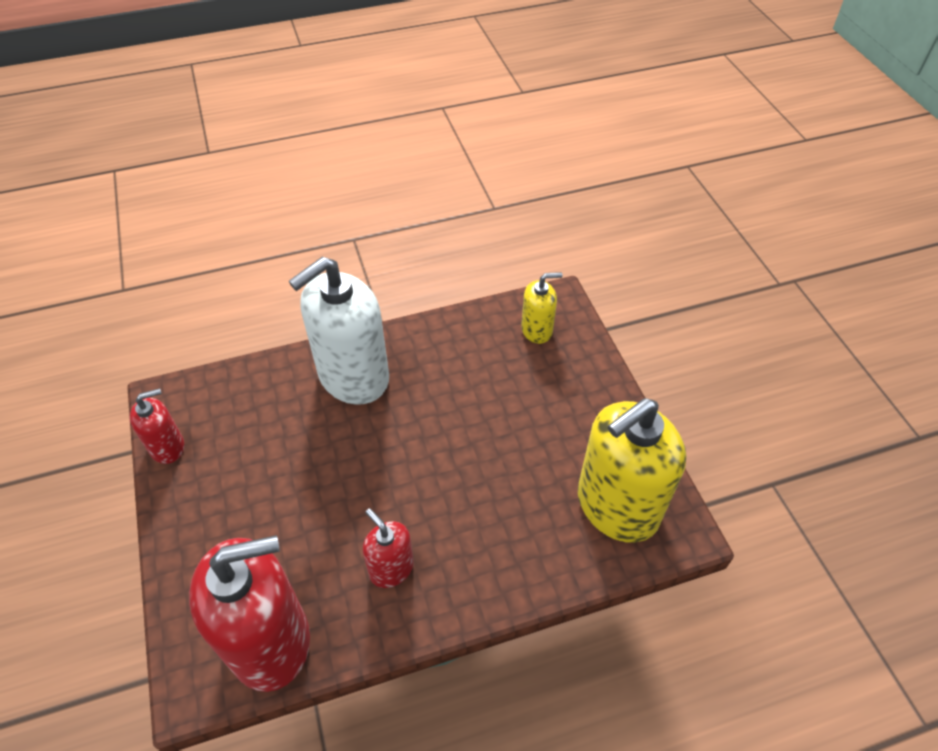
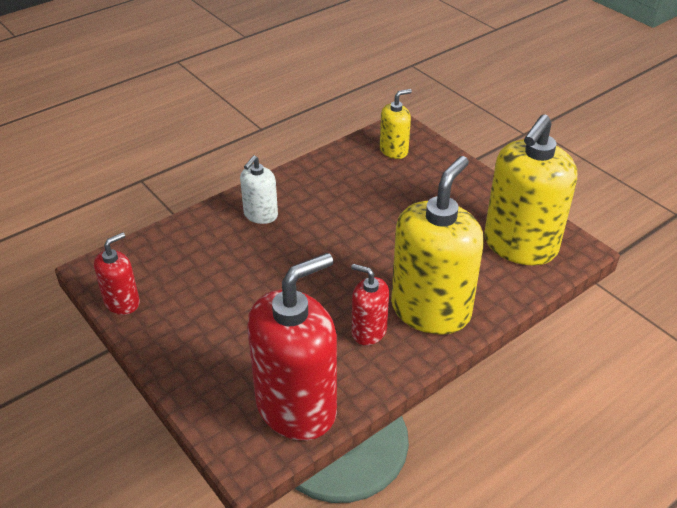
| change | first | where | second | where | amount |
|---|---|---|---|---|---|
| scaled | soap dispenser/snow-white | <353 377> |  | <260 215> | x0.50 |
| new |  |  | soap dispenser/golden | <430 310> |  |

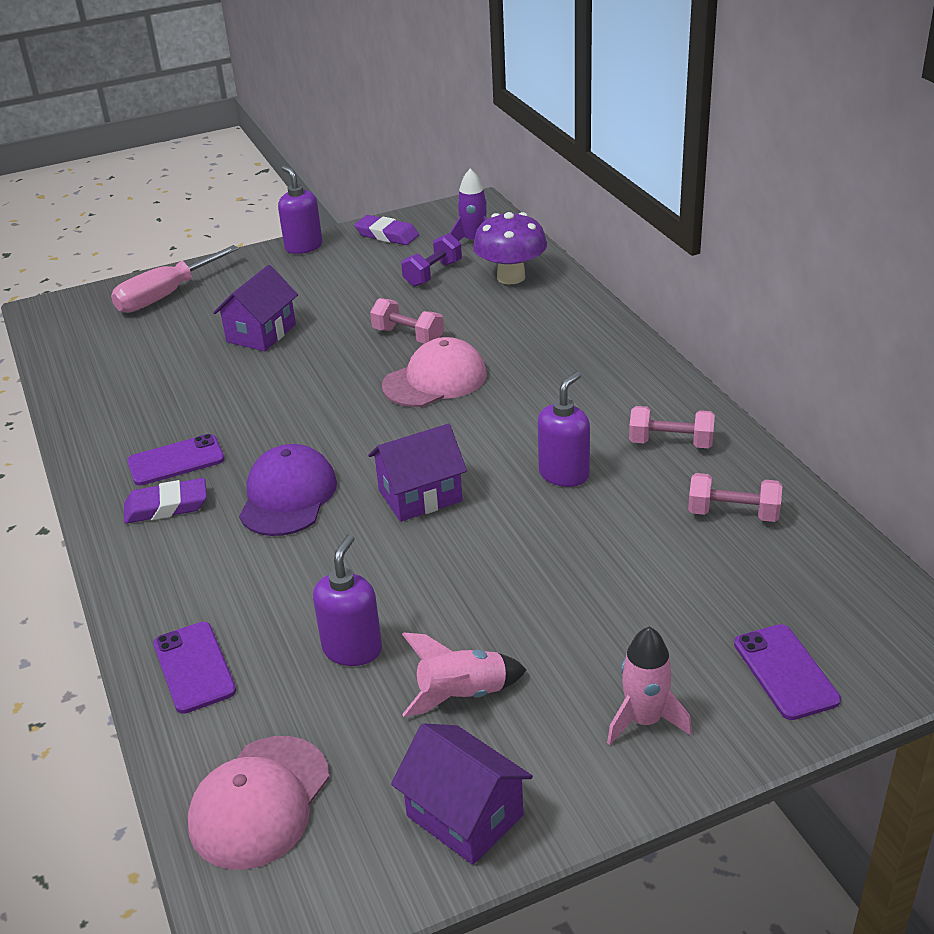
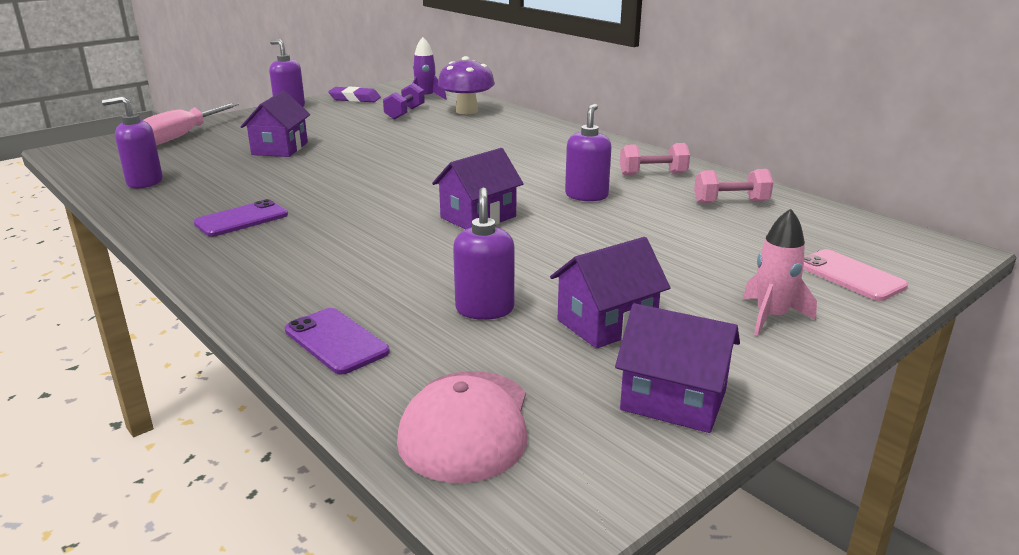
| change | first | where | second | where | amount |
|---|---|---|---|---|---|
| gone | hand weight/pink | <408 336> |  |  |  |
| gone | baseball cap/pink | <435 380> |  |  |  |
| gone | baseball cap/violet | <288 496> |  |  |  |
| gone | gum eraser/violet | <166 506> |  |  |  |
| repainted | smartphone/violet | <785 672> | smartphone/pink | <850 276> |  |
| swapped | rocket/pink | <462 695> | cottage/violet | <606 323> |  |
| new |  |  | soap dispenser/violet | <144 182> |  |

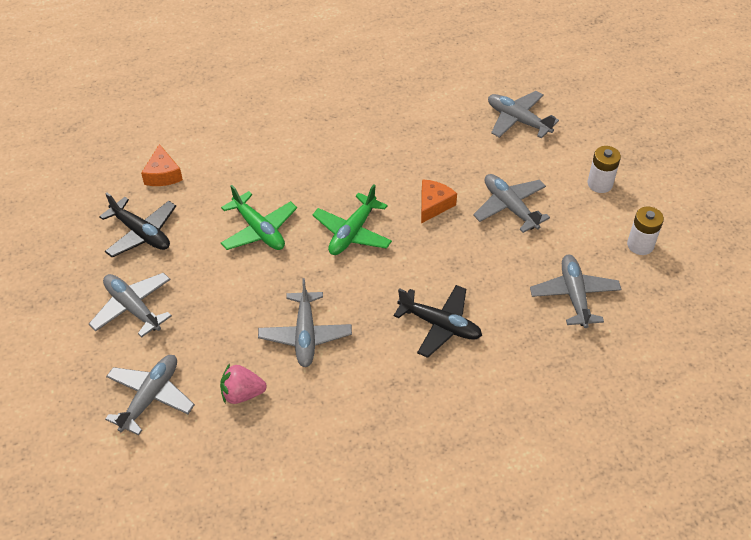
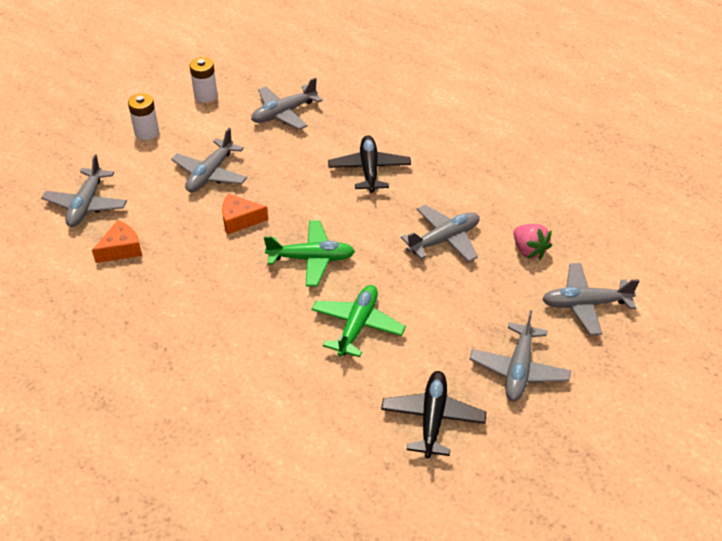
| change | first | where | second | where | amount |
|---|---|---|---|---|---|
| shifted | cheese/bright orange | <163 174> |  | <121 249> |  |

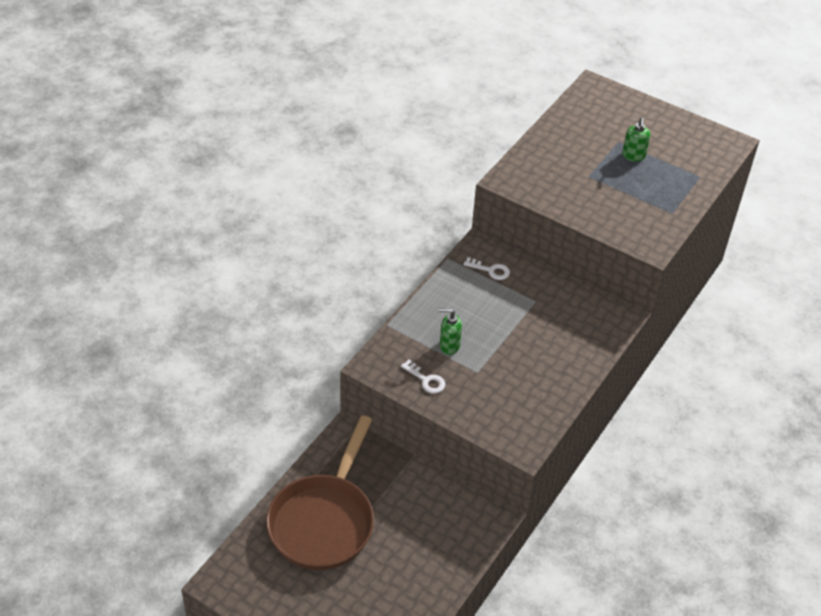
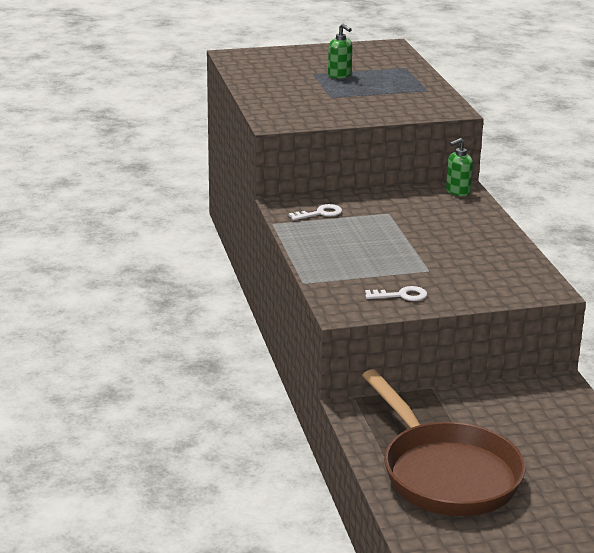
| change | first | where | second | where | amount |
|---|---|---|---|---|---|
| shifted | soap dispenser/leaf-green | <449 346> |  | <457 192> |  |

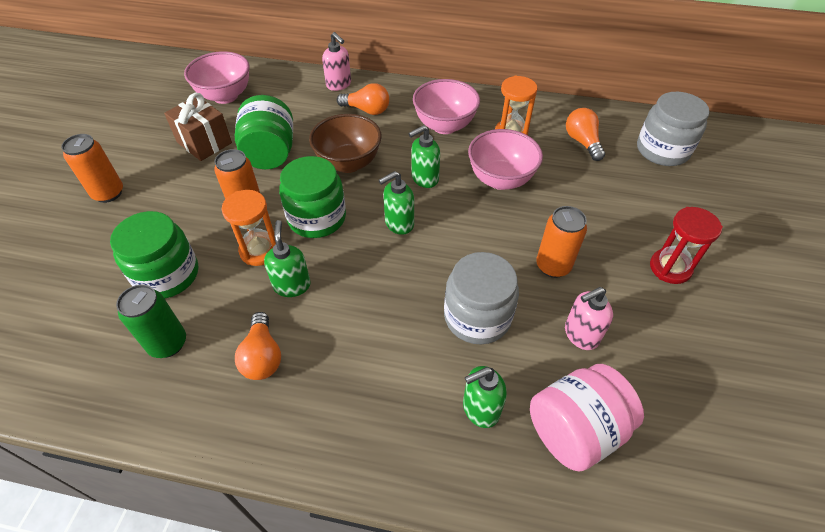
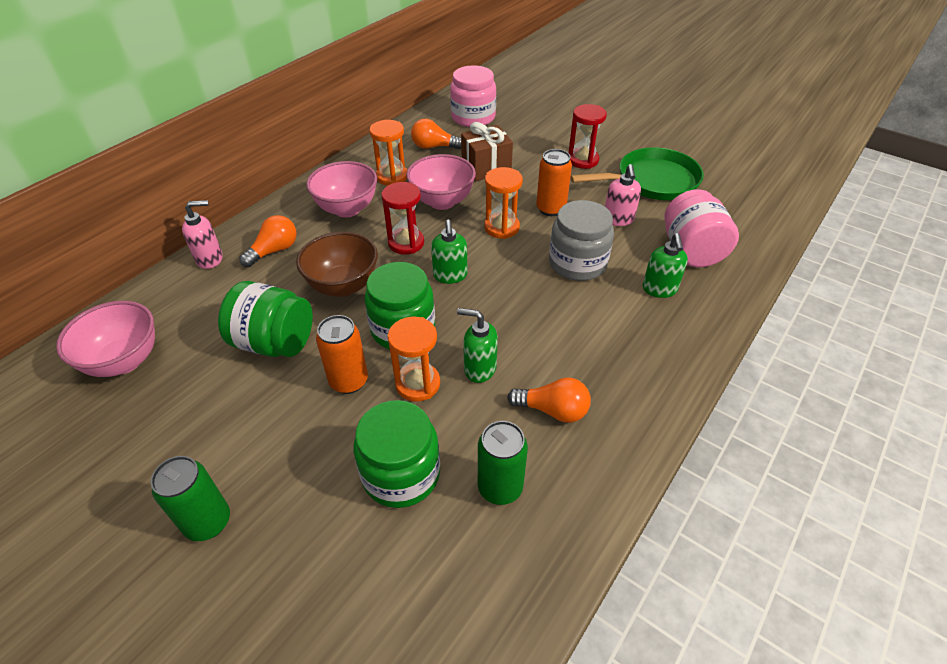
| change | first | where | second | where | amount |
|---|---|---|---|---|---|
| repainted | jar/grey | <662 150> | jar/pink | <473 117> |  |
| shifted | gift/russet | <204 143> |  | <486 168> |  |
| swapped | soap dispenser/leaf-green | <424 178> | sandglass/scarlet | <406 243> |  |
| repainted | can/bright orange | <108 193> | can/leaf-green | <208 522> |  |
| new |  |  | pan/leaf-green | <652 181> |  |
| new |  |  | sandglass/bright orange | <501 227> |  |

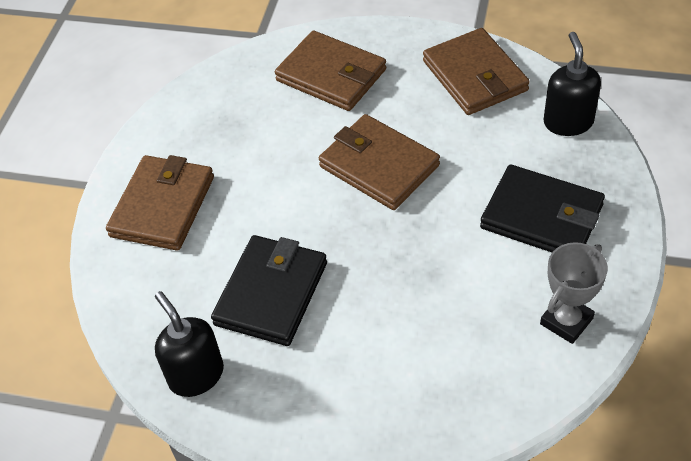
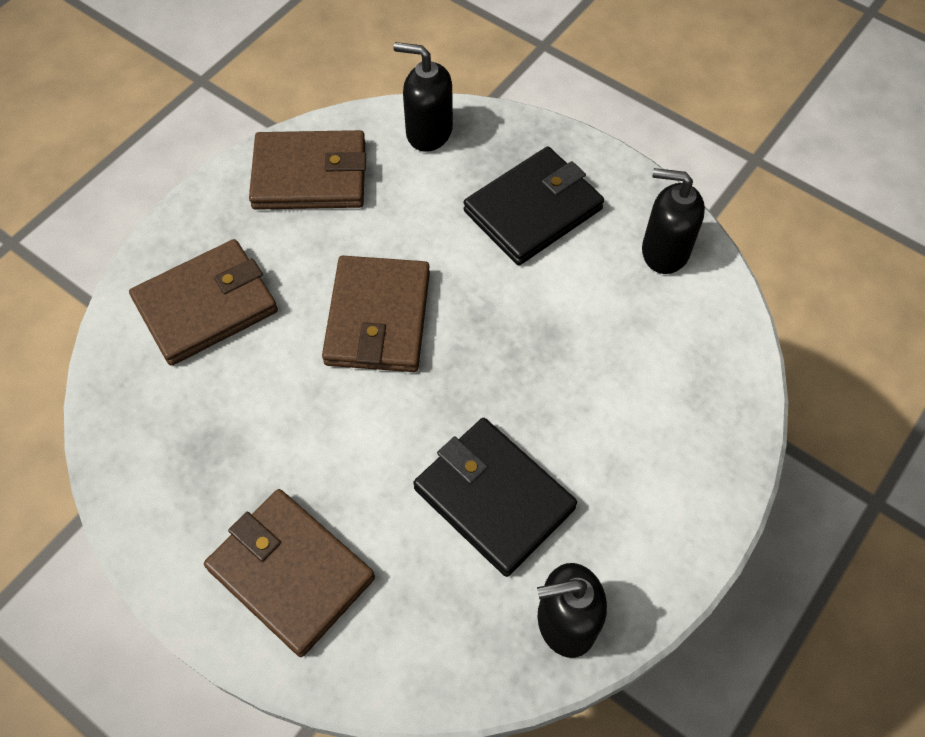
| change | first | where | second | where | amount |
|---|---|---|---|---|---|
| rotated | card wallet/russet | <379 166> |  | <378 318> | 60 degrees counterclockwise |
| swapped | award cup/grey | <566 321> | soap dispenser/black | <664 251> |  |

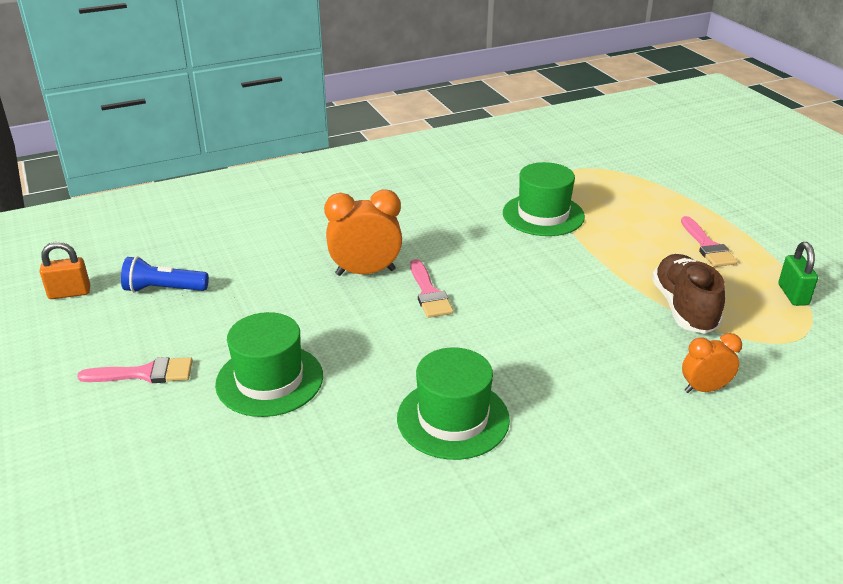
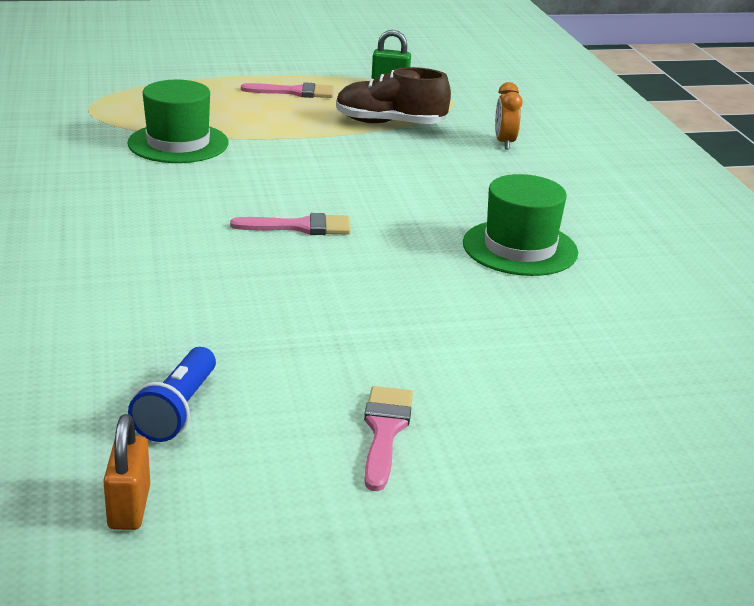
| change | first | where | second | where | amount |
|---|---|---|---|---|---|
| gone | clock/bright orange | <365 272> |  |  |  |
| gone | hat/leaf-green | <269 380> |  |  |  |

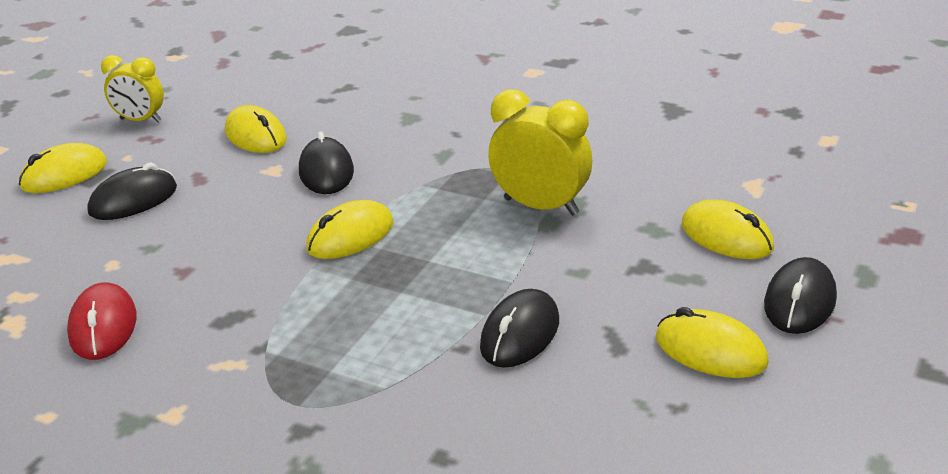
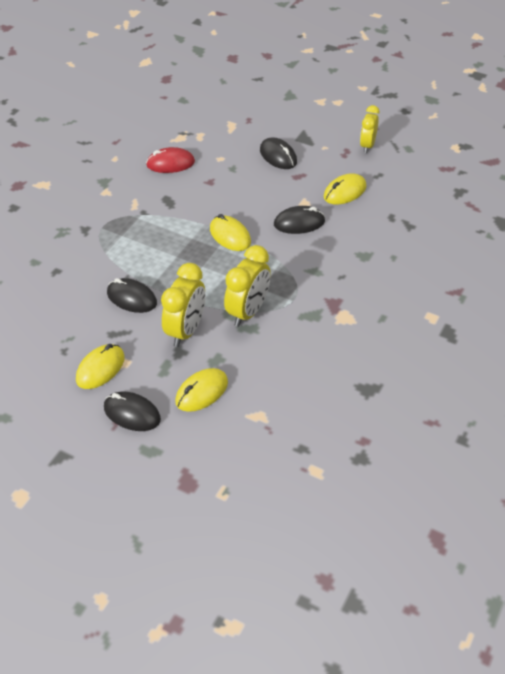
| change | first | where | second | where | amount |
|---|---|---|---|---|---|
| gone | computer mouse/golden | <64 175> |  |  |  |
| new |  |  | clock/golden | <186 330> |  |

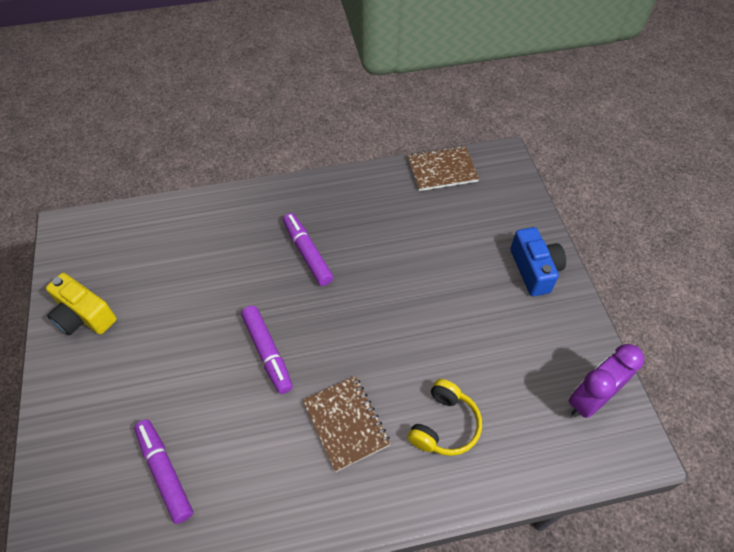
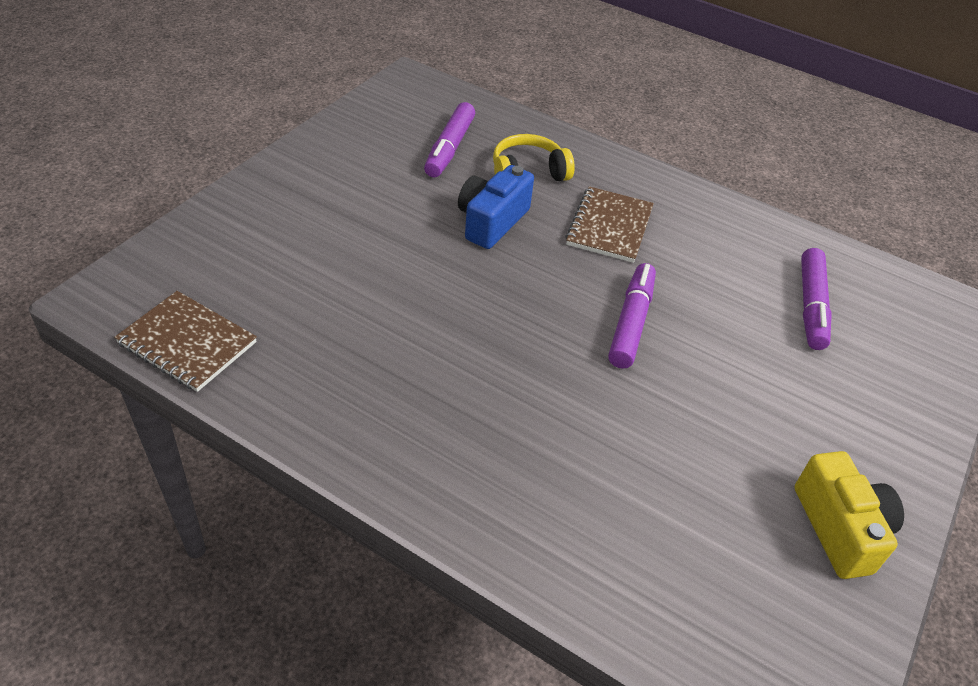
| change | first | where | second | where | amount |
|---|---|---|---|---|---|
| shifted | marker/violet | <307 253> |  | <449 148> |  |
| shifted | compact camera/blue | <534 270> |  | <491 221> |  |
| gone | clock/violet | <590 399> |  |  |  |

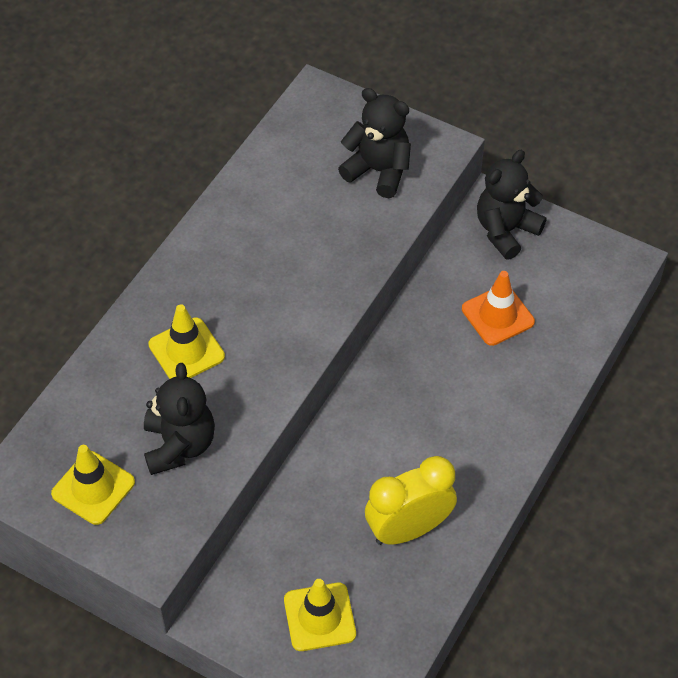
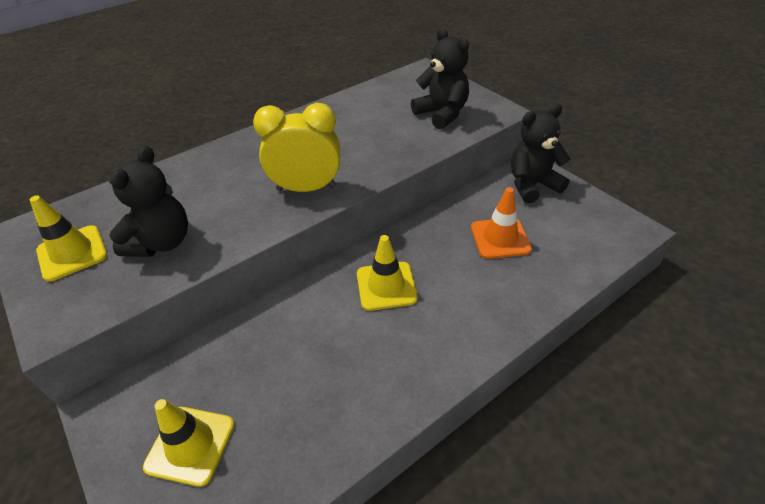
| change | first | where | second | where | amount |
|---|---|---|---|---|---|
| shifted | traffic cone/golden | <186 350> |  | <386 286> |  |
| shifted | clock/golden | <408 529> |  | <307 188> |  |

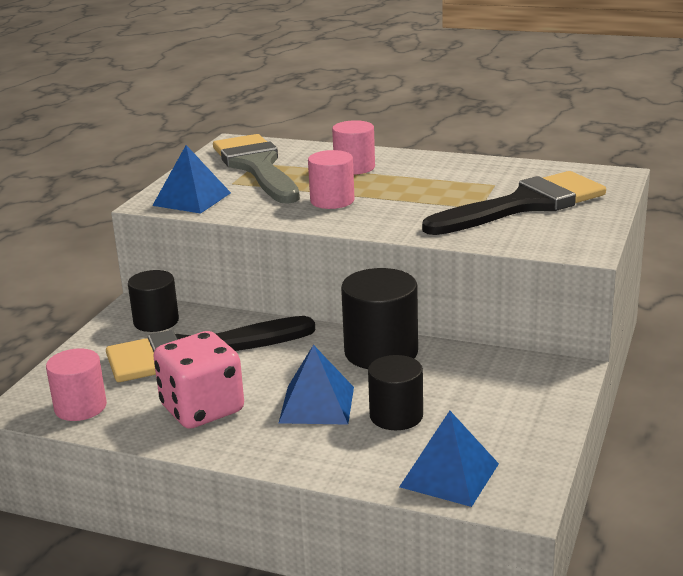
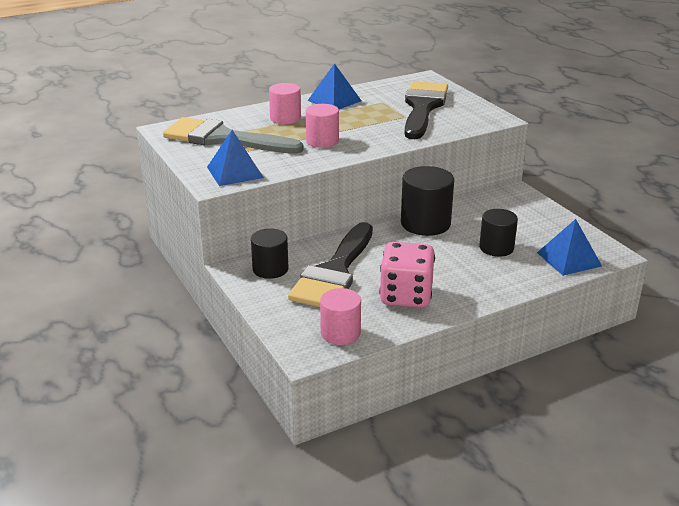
| change | first | where | second | where | amount |
|---|---|---|---|---|---|
| shifted | pyramid/blue | <316 404> |  | <334 100> |  |

